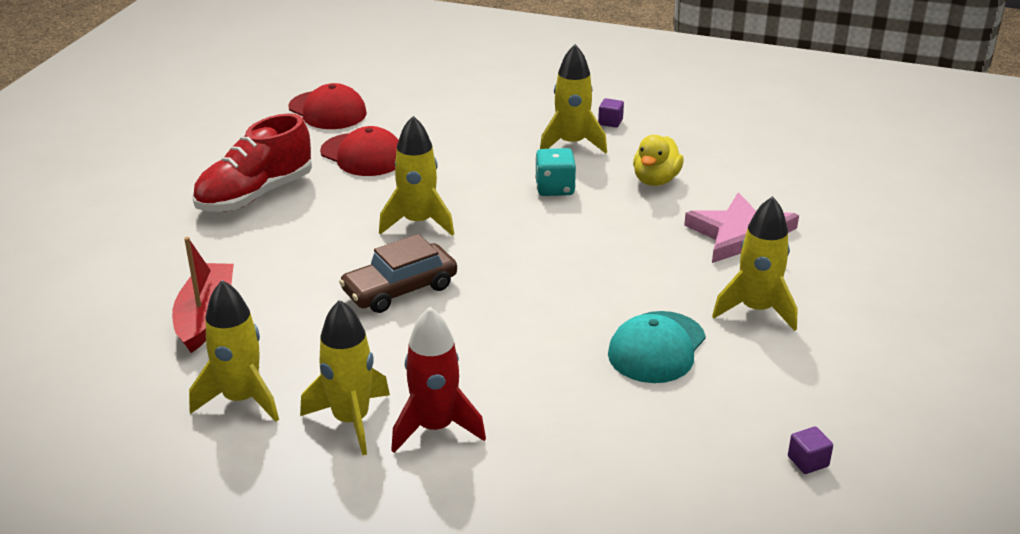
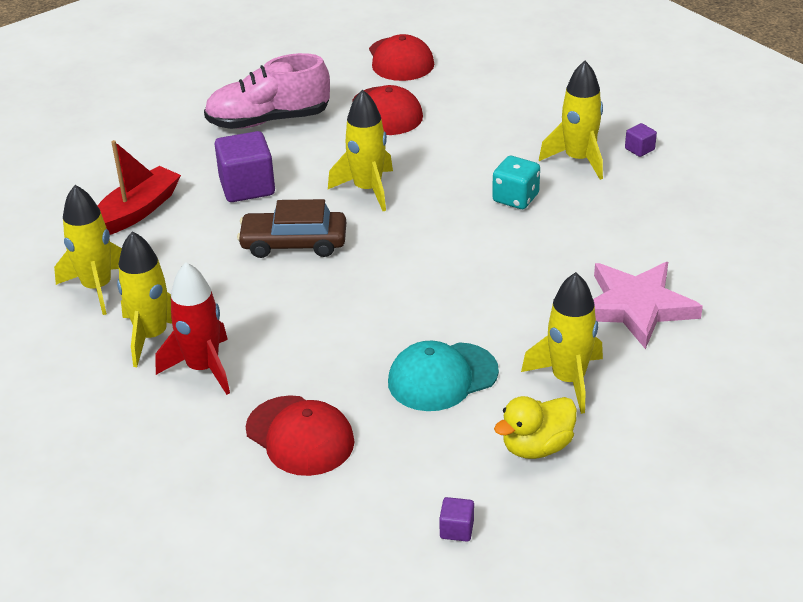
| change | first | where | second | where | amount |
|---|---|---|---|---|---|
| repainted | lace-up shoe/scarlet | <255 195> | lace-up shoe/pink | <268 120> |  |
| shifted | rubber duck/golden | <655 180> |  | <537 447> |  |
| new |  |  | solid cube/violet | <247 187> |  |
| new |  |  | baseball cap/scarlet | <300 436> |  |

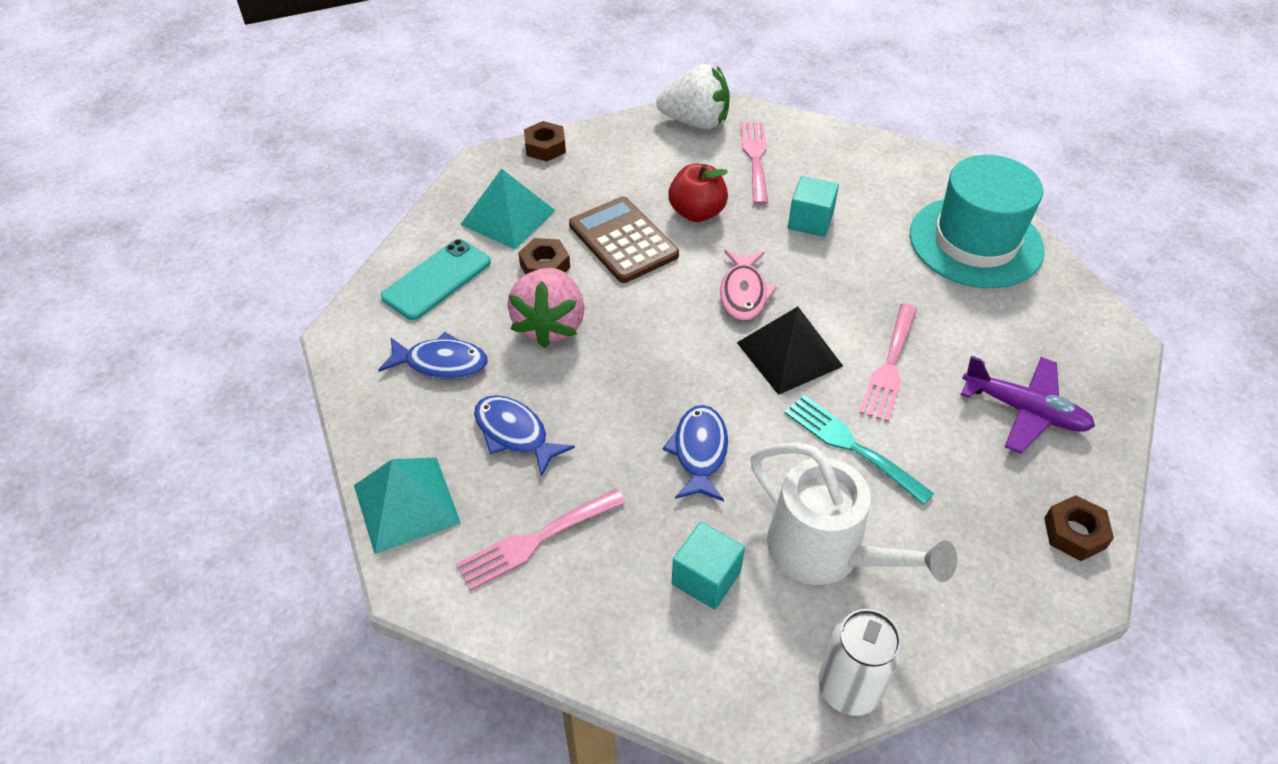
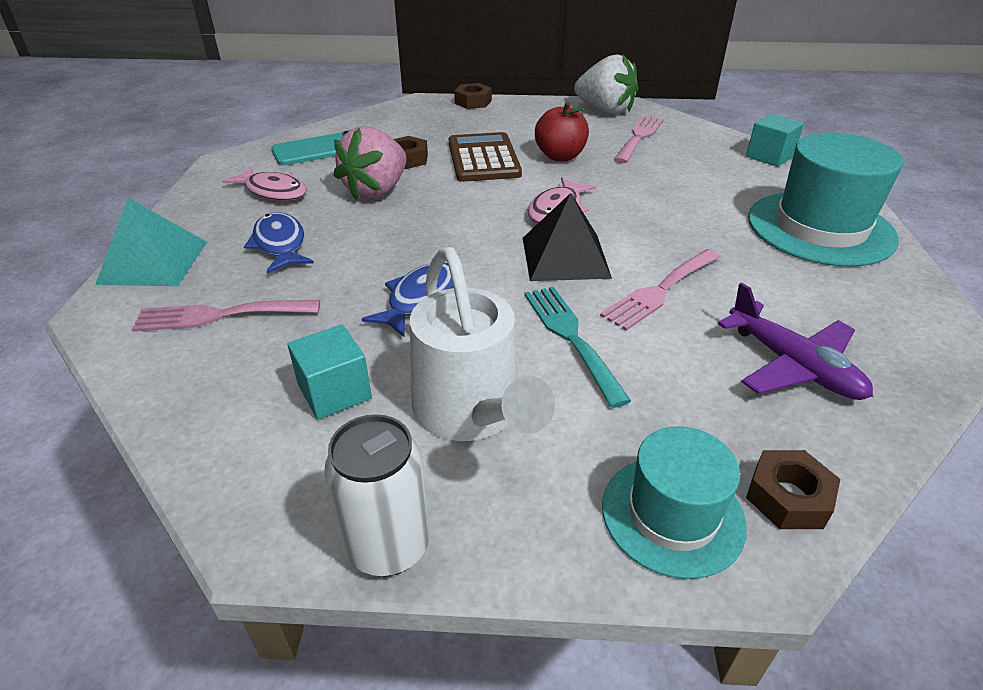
| change | first | where | second | where | amount |
|---|---|---|---|---|---|
| gone | pyramid/teal | <508 217> |  |  |  |
| shifted | solid cube/teal | <810 221> |  | <769 156> |  |
| repainted | fish figure/blue | <441 363> | fish figure/pink | <273 191> |  |
| new |  |  | hat/teal | <672 515> |  |

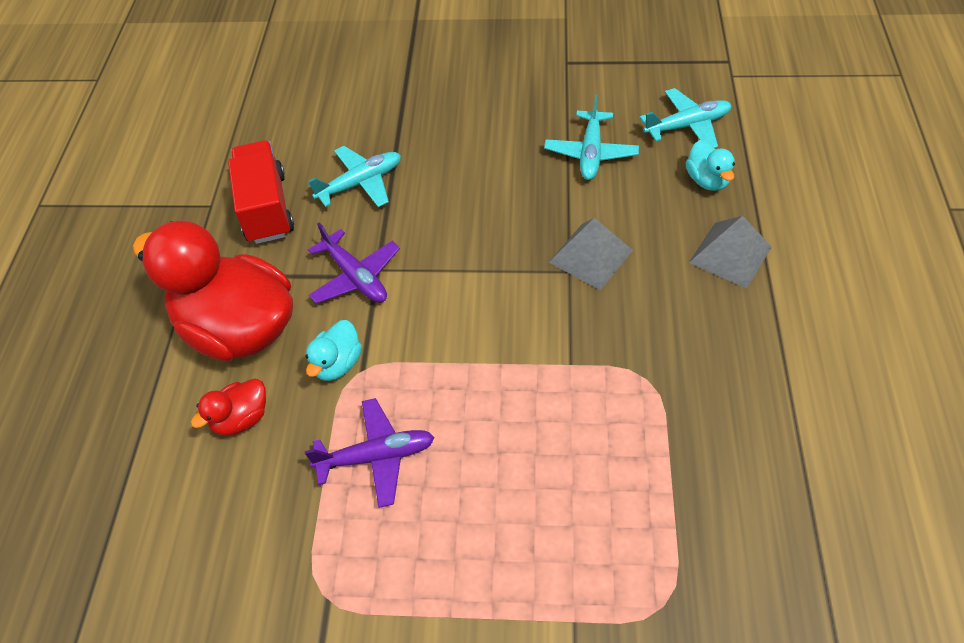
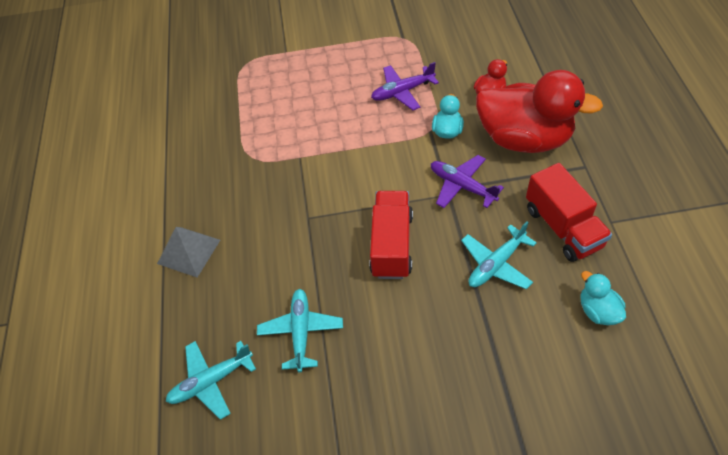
| change | first | where | second | where | amount |
|---|---|---|---|---|---|
| shifted | rubber duck/teal | <707 180> |  | <597 311> |  |
| gone | pyramid/grey | <590 256> |  |  |  |
| new |  |  | toy truck/scarlet | <392 245> |  |

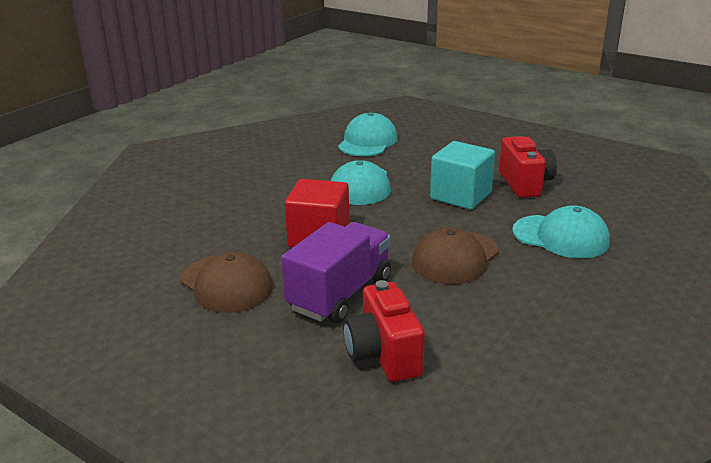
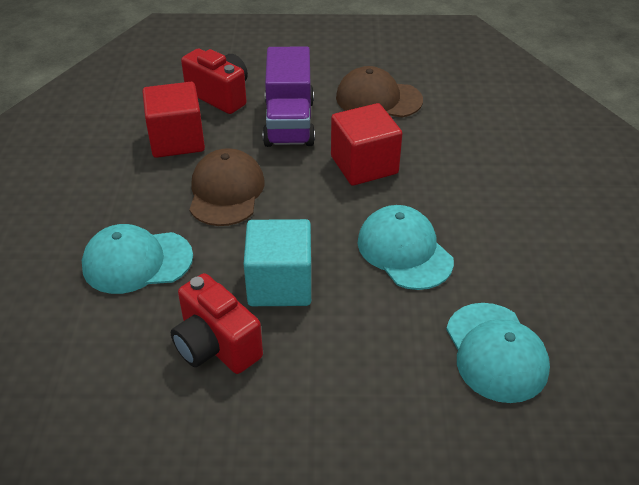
| change | first | where | second | where | amount |
|---|---|---|---|---|---|
| new |  |  | solid cube/scarlet | <177 140> |  |

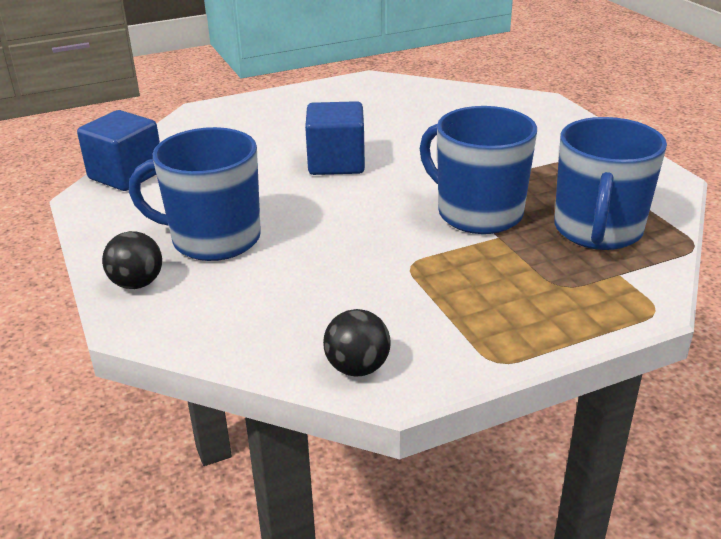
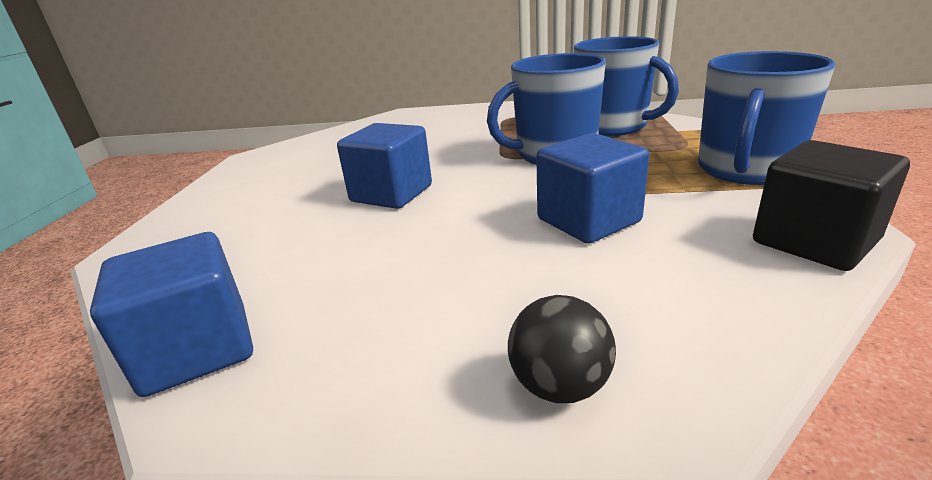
| change | first | where | second | where | amount |
|---|---|---|---|---|---|
| shifted | mug/blue | <213 239> |  | <745 170> |  |
| swapped | ball/black | <357 368> | solid cube/black | <814 241> |  |
| new |  |  | solid cube/blue | <588 220> |  |

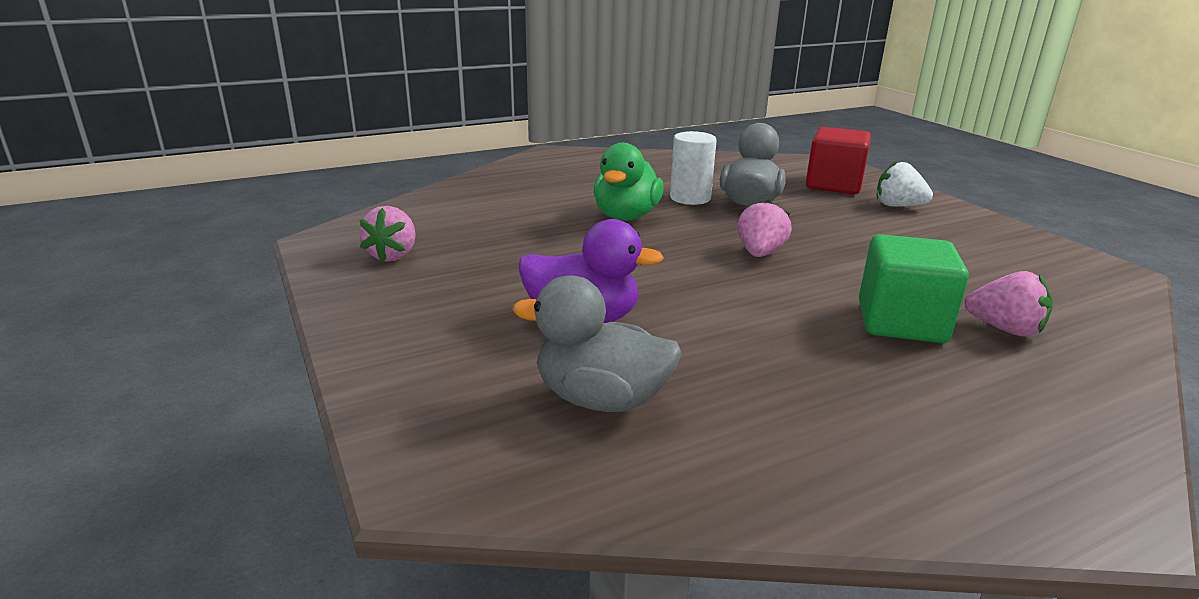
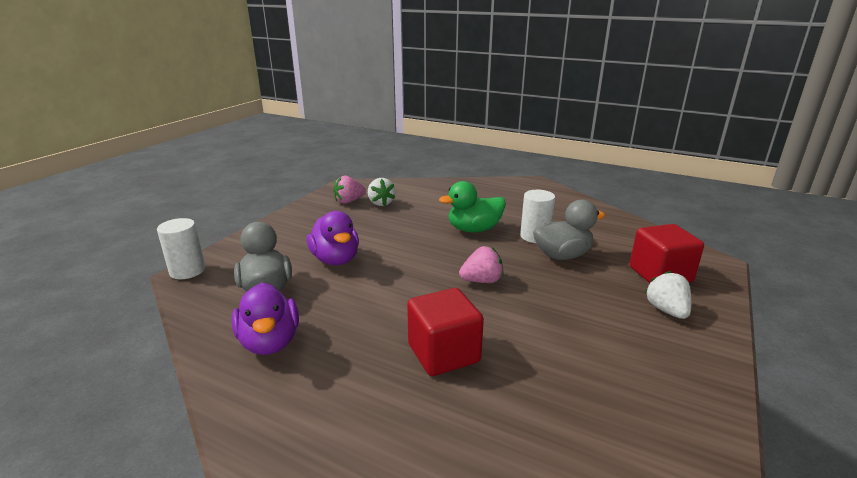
| change | first | where | second | where | amount |
|---|---|---|---|---|---|
| repainted | solid cube/leaf-green | <901 322> | solid cube/scarlet | <443 353> |  |
| gone | toy strawberry/pink | <1004 329> |  |  |  |
| new |  |  | toy strawberry/snow-white | <381 203> |  |
| new |  |  | solid cylinder/snow-white | <187 271> |  |
| new |  |  | rubber duck/violet | <270 342> |  |

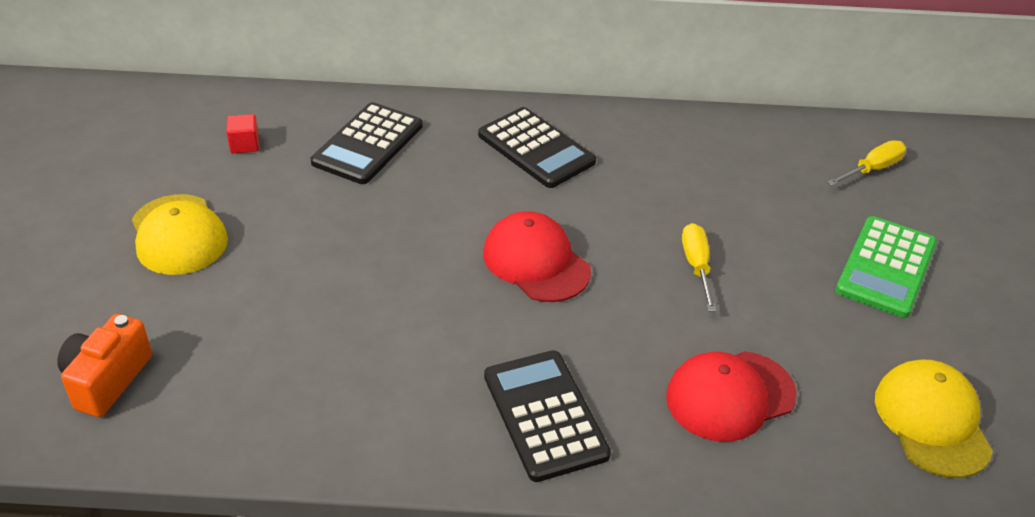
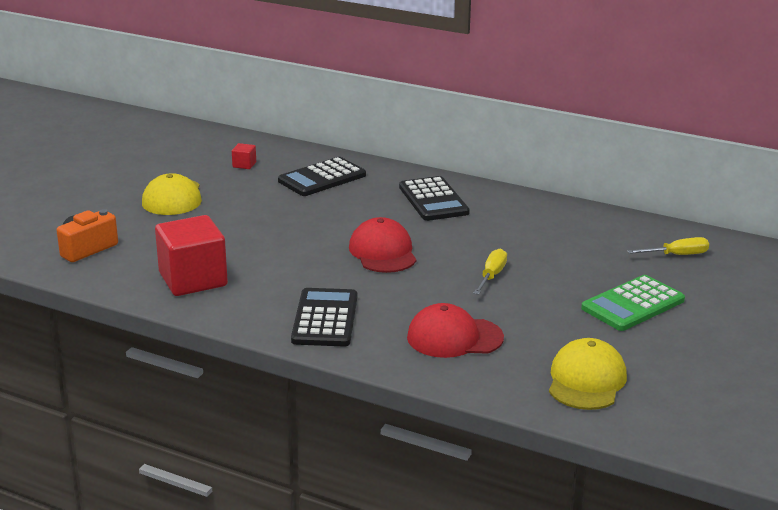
| change | first | where | second | where | amount |
|---|---|---|---|---|---|
| new |  |  | solid cube/scarlet | <193 279> |  |

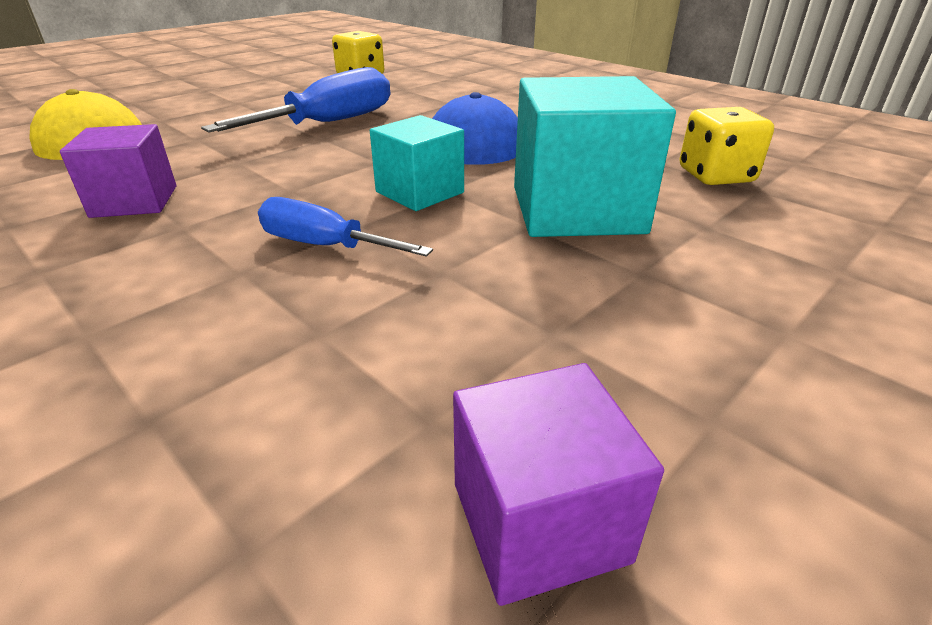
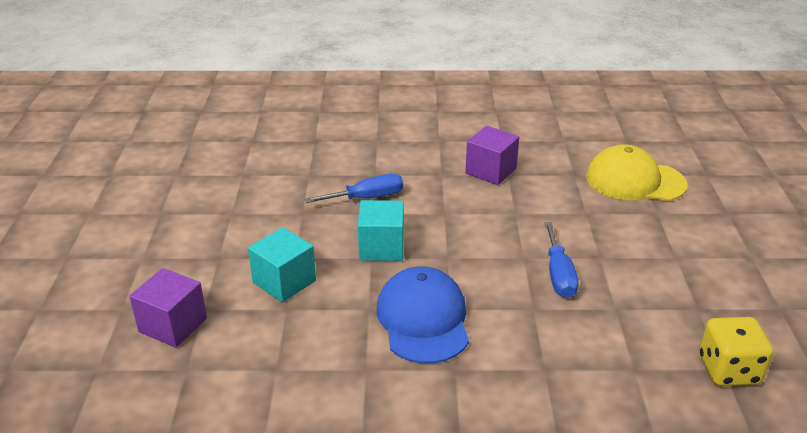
| change | first | where | second | where | amount |
|---|---|---|---|---|---|
| scaled | hand screwdriver/blue | <329 123> |  | <558 275> | x0.62 |
| scaled | solid cube/teal | <577 210> |  | <284 282> | x0.60 |
| gone | game die/golden | <715 176> |  |  |  |
| shifted | solid cube/violet | <539 521> |  | <173 325> |  |

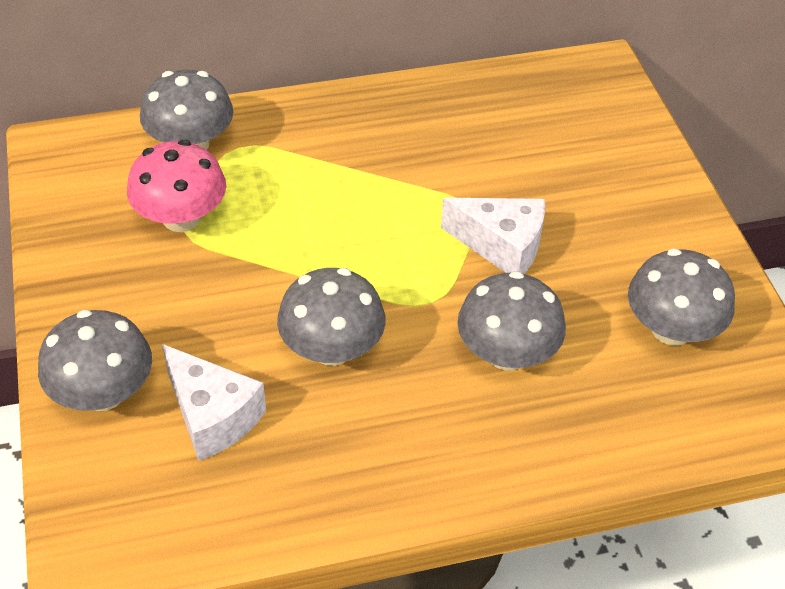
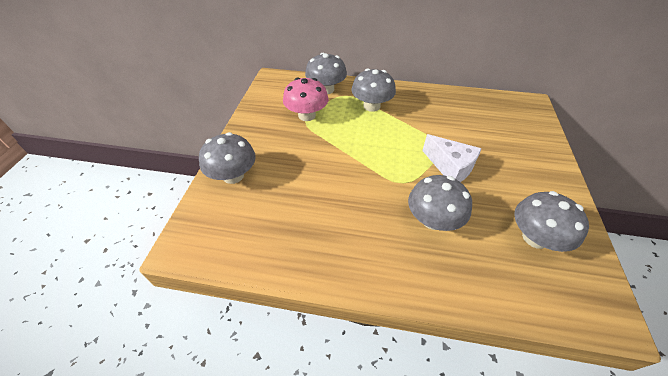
| change | first | where | second | where | amount |
|---|---|---|---|---|---|
| shifted | toadstool/grey | <332 348> |  | <371 106> |  |
| gone | cheese/snow-white | <213 416> |  |  |  |

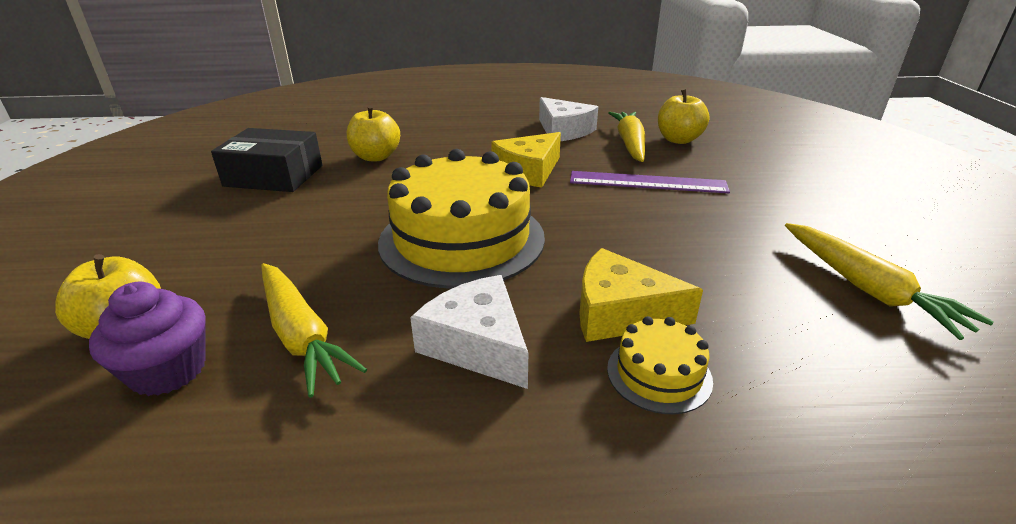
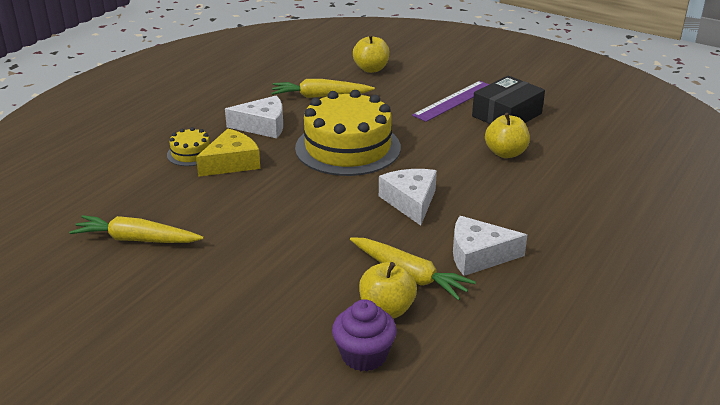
| change | first | where | second | where | amount |
|---|---|---|---|---|---|
| repainted | cheese/golden | <529 171> | cheese/snow-white | <410 202> |  |
| shifted | ruler/violet | <647 182> |  | <454 101> |  |
| shifted | cupcake/violet | <168 370> |  | <364 355> |  |

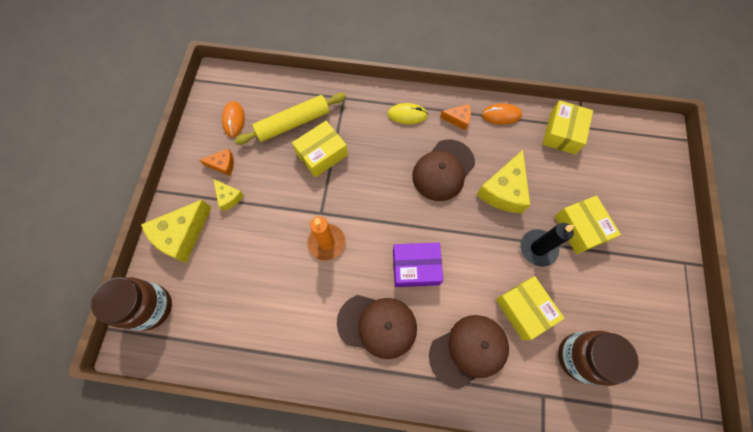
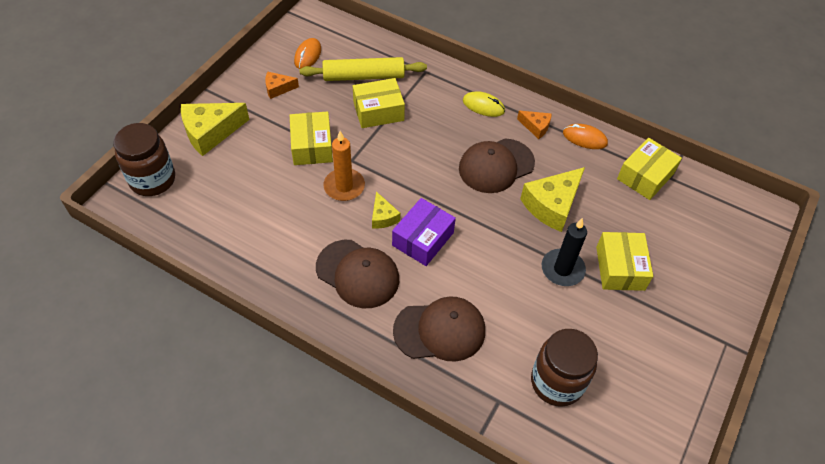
| change | first | where | second | where | amount |
|---|---|---|---|---|---|
| rotated | cheese/bright orange | <223 165> |  | <278 88> | 150 degrees clockwise |
| shifted | cheese/golden | <228 197> |  | <383 217> |  |
| rotated | box/violet | <415 267> |  | <423 239> | 75 degrees counterclockwise |
| shifted | box/golden | <524 309> |  | <312 146> |  |

